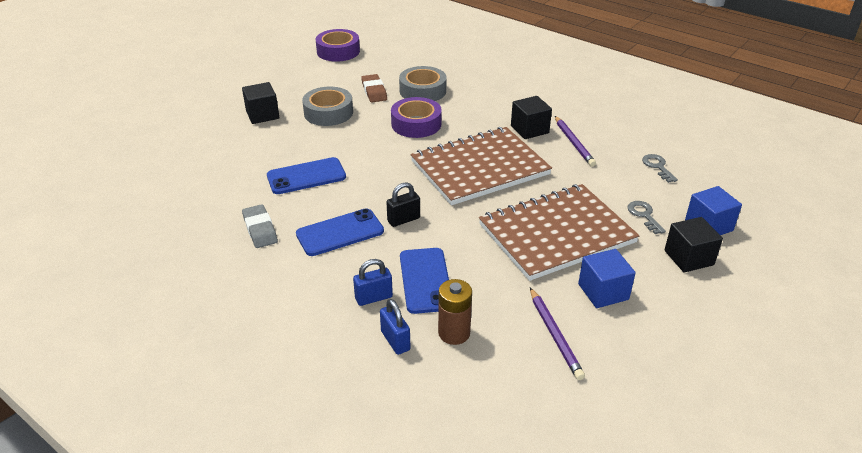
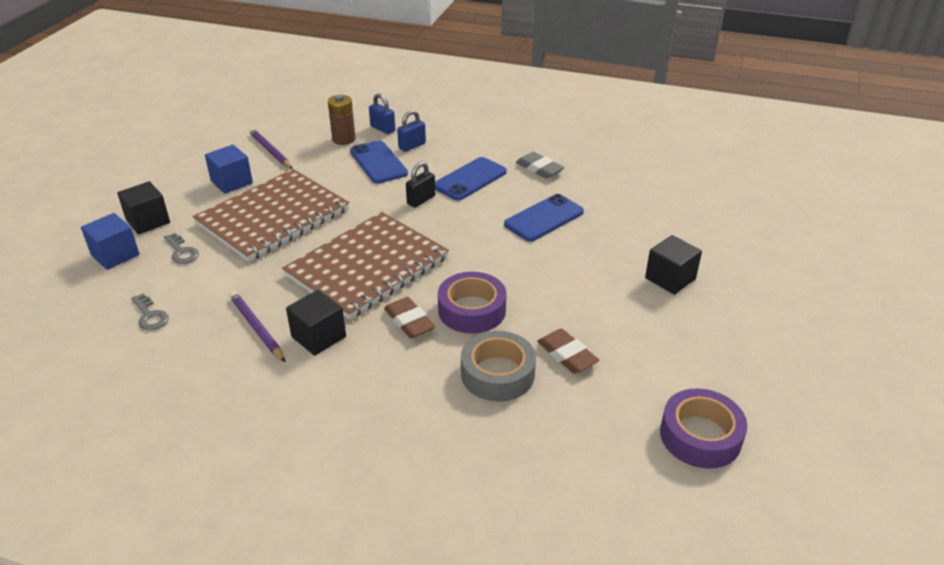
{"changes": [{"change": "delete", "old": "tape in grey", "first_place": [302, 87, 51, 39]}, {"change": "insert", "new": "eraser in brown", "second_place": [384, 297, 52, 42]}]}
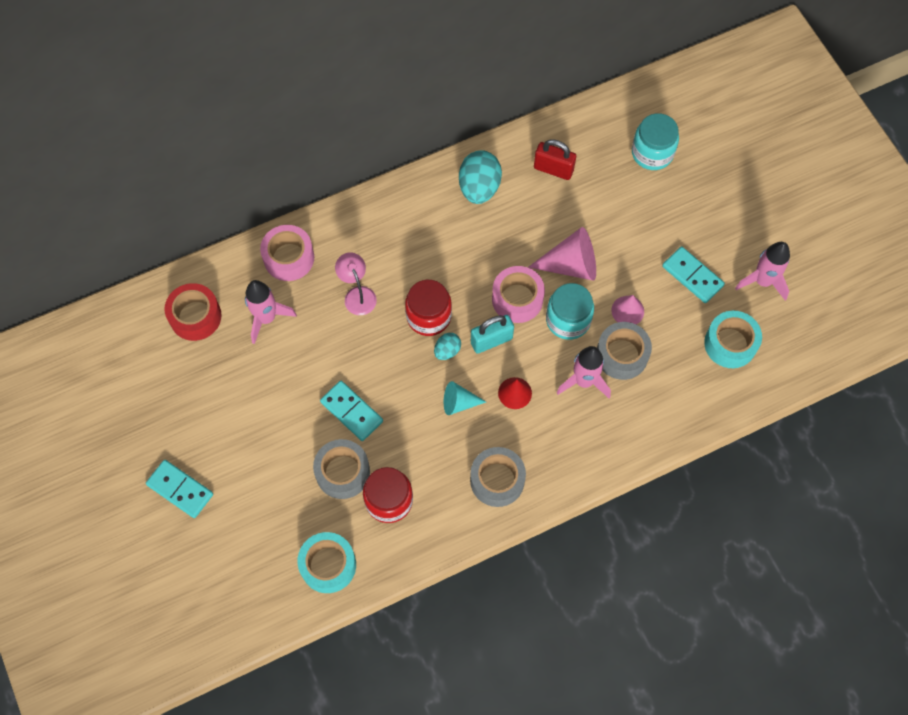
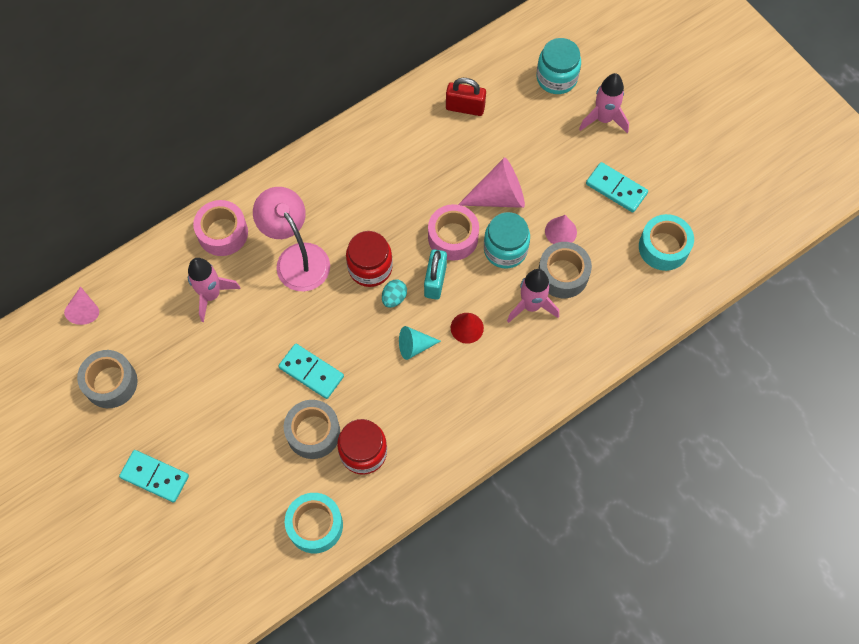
{"changes": [{"change": "delete", "old": "egg in turquoise", "first_place": [459, 150, 43, 54]}, {"change": "move", "old": "rocket in pink", "first_place": [735, 242, 55, 59], "second_place": [579, 73, 50, 60]}, {"change": "resize", "old": "lamp in pink", "first_place": [335, 252, 42, 63], "second_place": [253, 187, 77, 104], "factor": 1.69}, {"change": "delete", "old": "tape in red", "first_place": [164, 283, 58, 58]}, {"change": "rotate", "old": "padlock in turquoise", "first_place": [471, 315, 43, 39], "second_place": [424, 249, 23, 51], "degrees": -45}, {"change": "move", "old": "tape in grey", "first_place": [470, 447, 56, 60], "second_place": [77, 350, 61, 58]}, {"change": "insert", "new": "cone in pink", "second_place": [64, 286, 35, 39]}]}
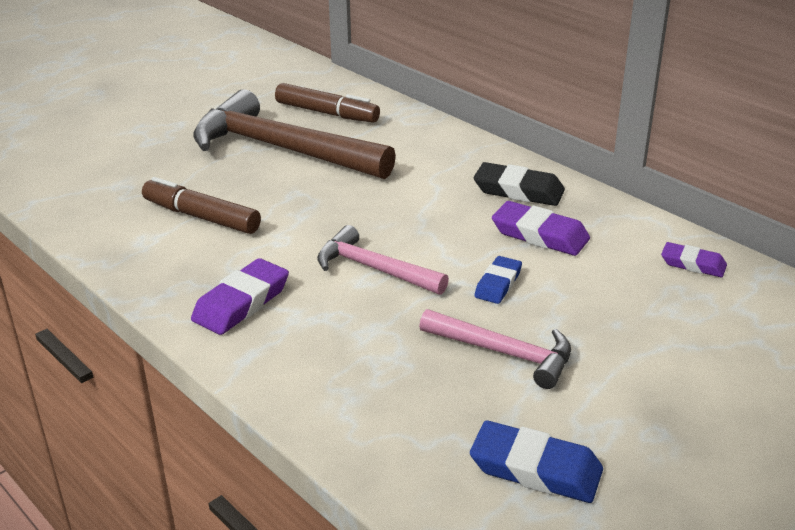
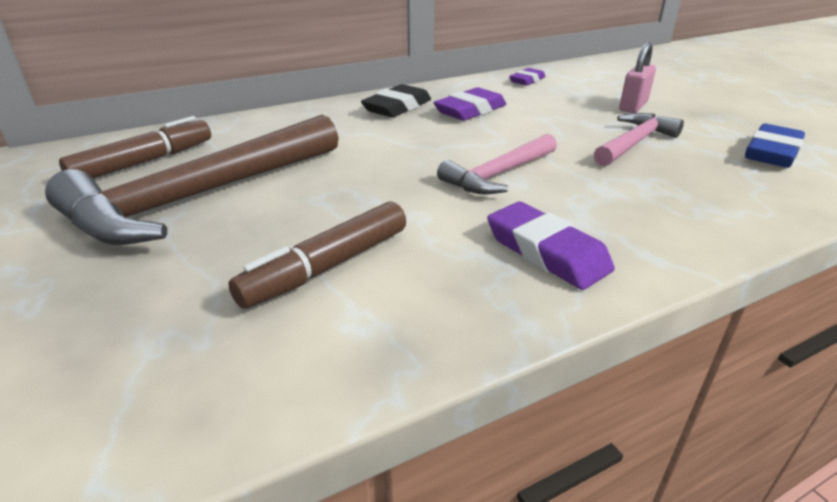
{"changes": [{"change": "delete", "old": "eraser in blue", "first_place": [474, 256, 48, 48]}, {"change": "insert", "new": "padlock in pink", "second_place": [619, 42, 37, 71]}]}
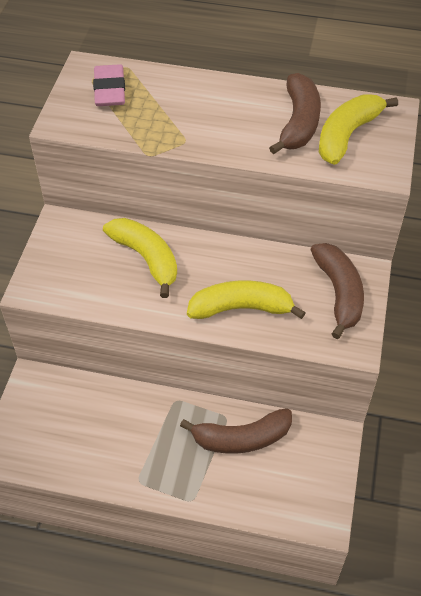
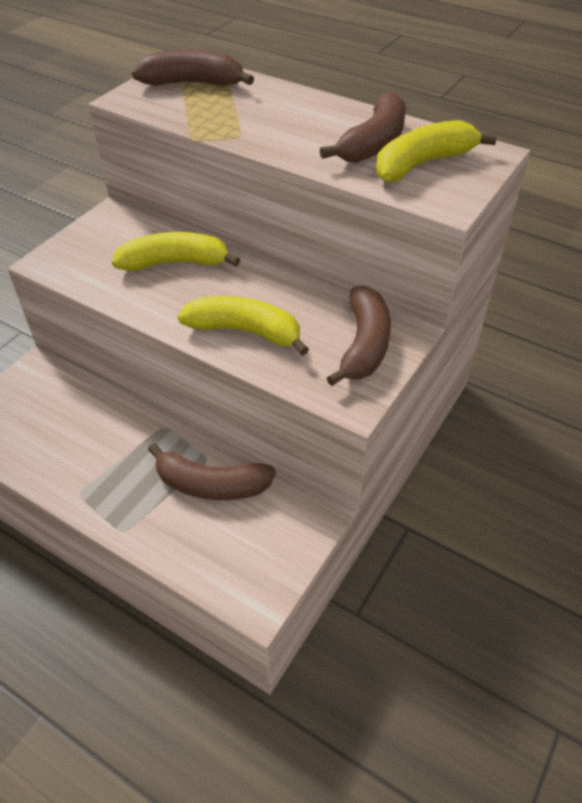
{"changes": [{"change": "replace", "old": "eraser in pink", "new": "banana in brown", "first_place": [93, 64, 32, 42], "second_place": [132, 50, 122, 36]}, {"change": "rotate", "old": "banana in yellow", "first_place": [103, 218, 74, 80], "second_place": [112, 232, 129, 39], "degrees": -75}]}
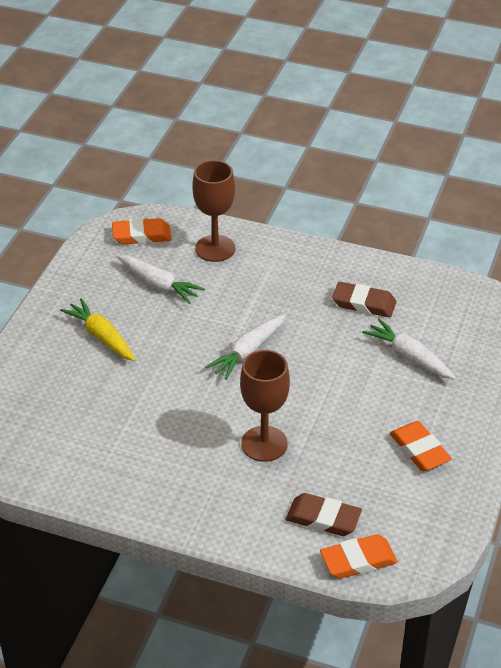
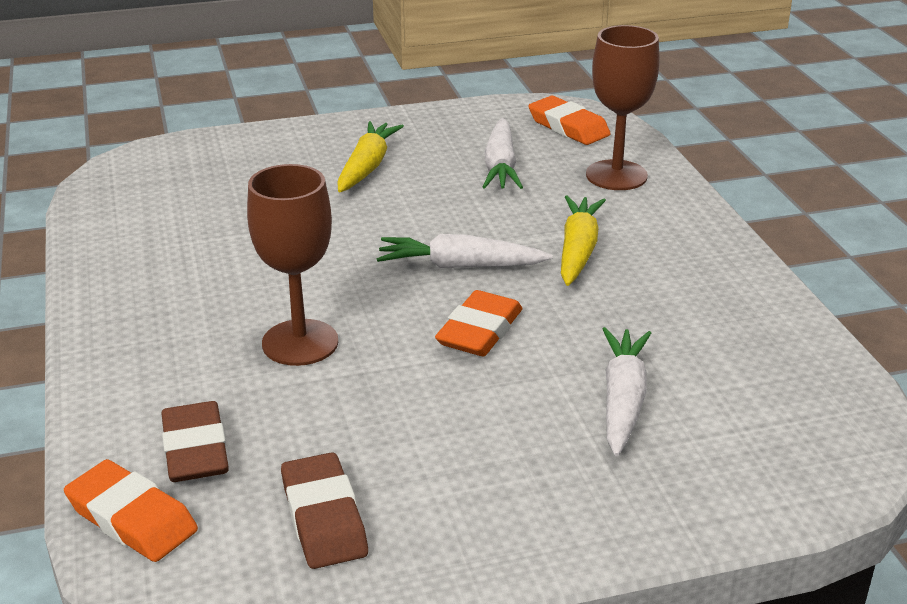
{"changes": [{"change": "move", "old": "eraser in brown", "first_place": [332, 282, 64, 35], "second_place": [281, 452, 87, 117]}, {"change": "move", "old": "eraser in orange", "first_place": [390, 421, 62, 50], "second_place": [435, 290, 87, 66]}, {"change": "insert", "new": "carrot in yellow", "second_place": [561, 195, 45, 91]}]}
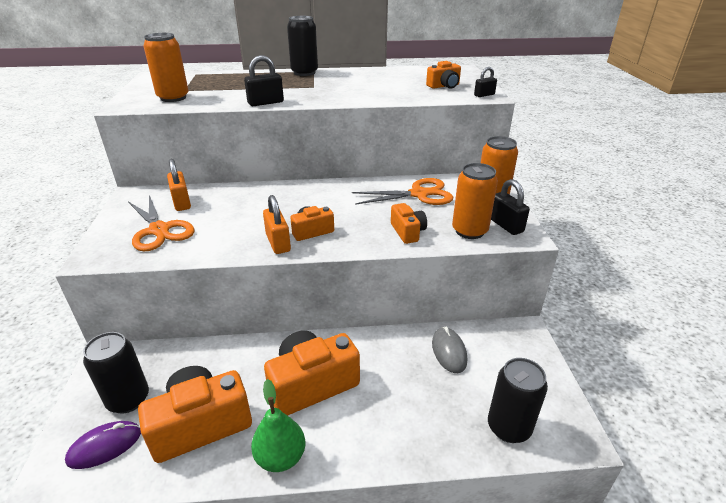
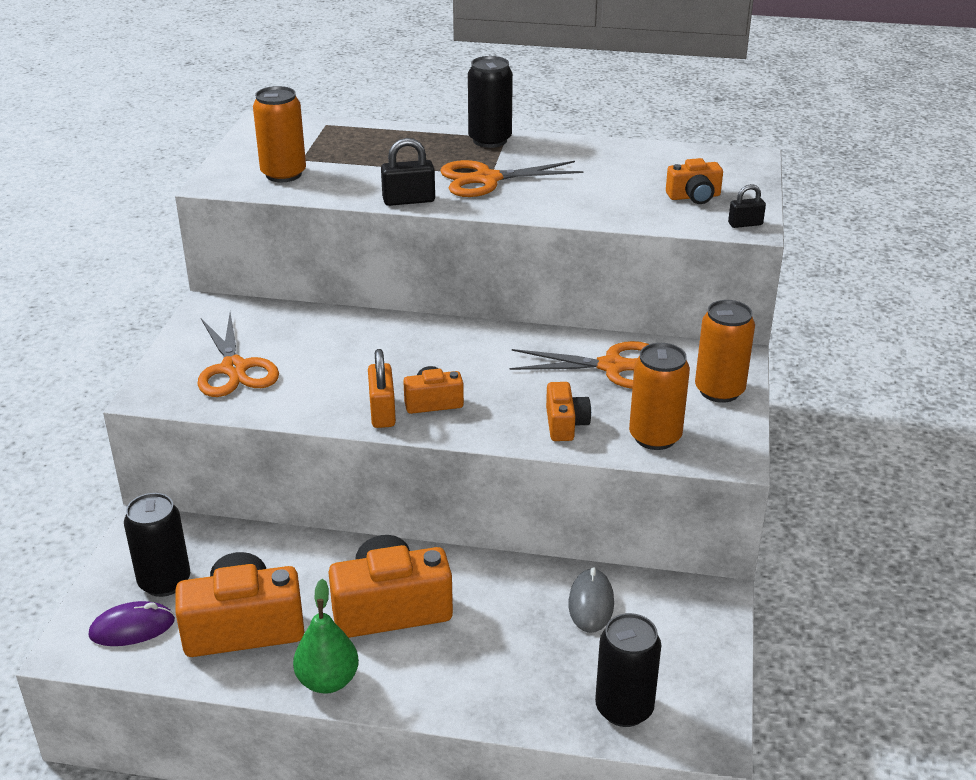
{"changes": [{"change": "delete", "old": "padlock in orange", "first_place": [167, 159, 24, 52]}, {"change": "delete", "old": "padlock in black", "first_place": [491, 179, 39, 56]}, {"change": "insert", "new": "scissors in orange", "second_place": [440, 160, 143, 37]}]}
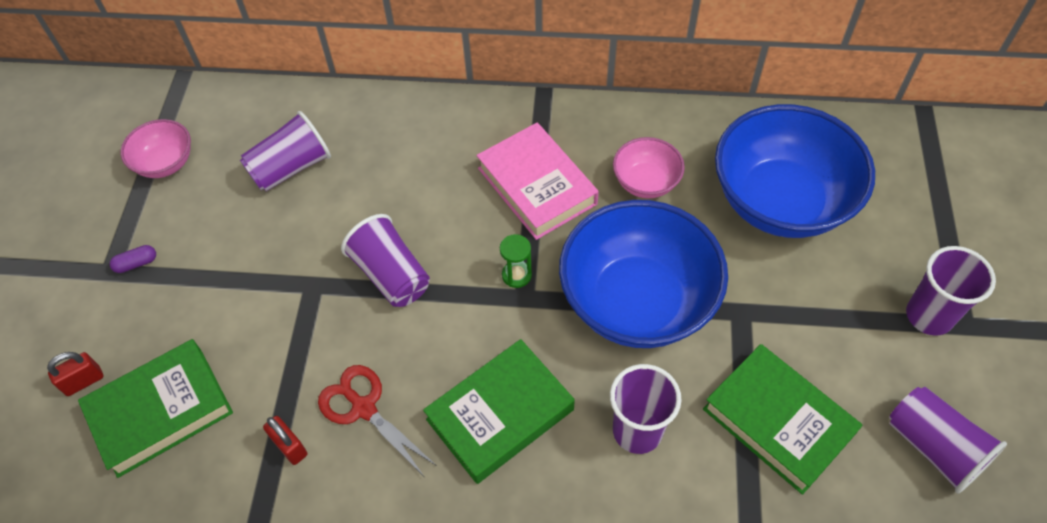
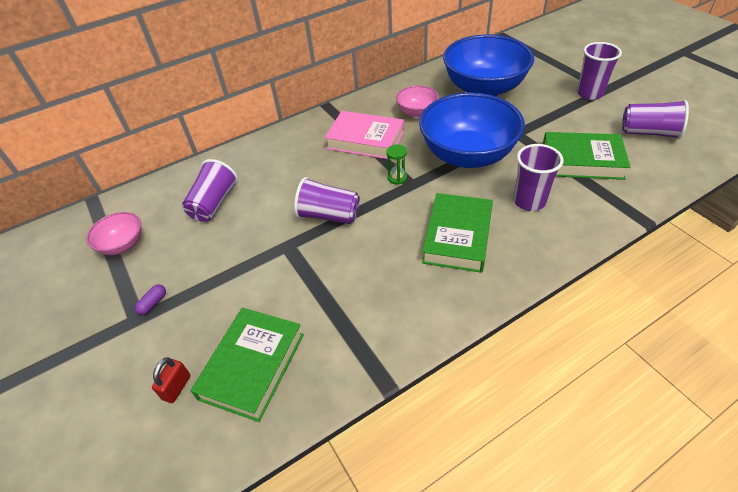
{"changes": [{"change": "delete", "old": "scissors in red", "first_place": [318, 365, 119, 111]}, {"change": "delete", "old": "padlock in red", "first_place": [263, 416, 44, 49]}]}
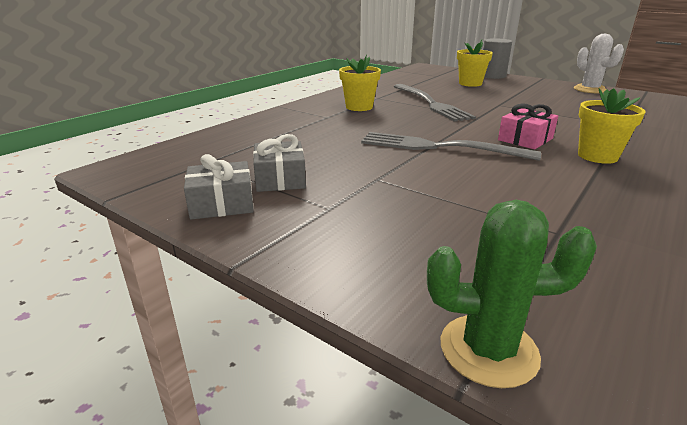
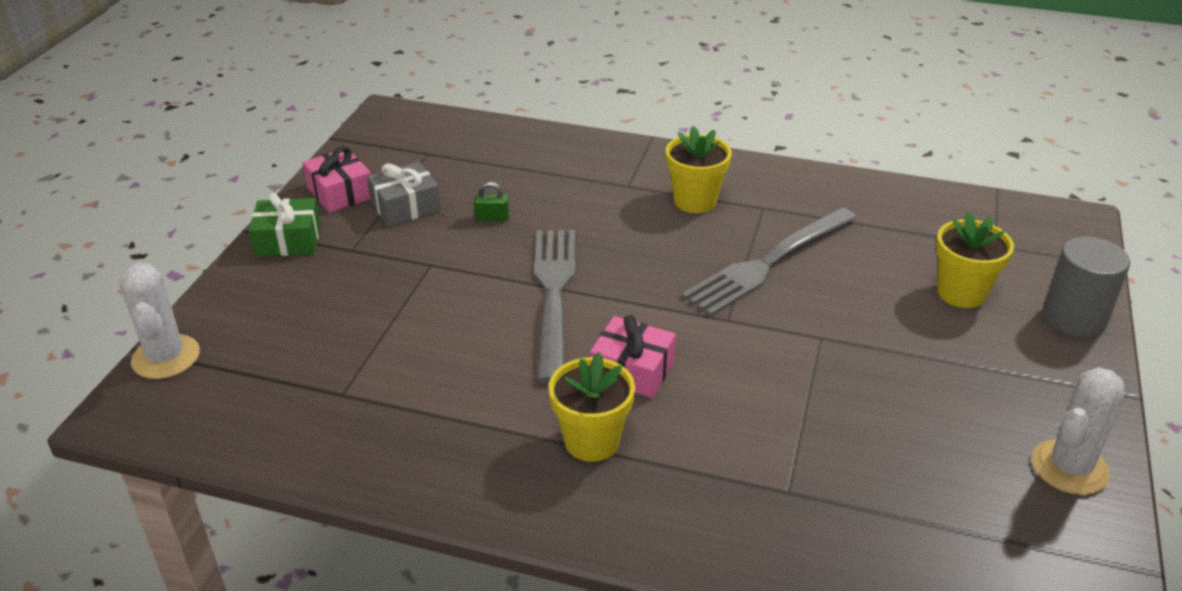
{"changes": [{"change": "recolor", "old": "gift in grey", "new": "gift in pink", "first_place": [184, 154, 70, 66], "second_place": [303, 146, 68, 67]}, {"change": "recolor", "old": "cactus in green", "new": "cactus in white", "first_place": [427, 200, 170, 188], "second_place": [119, 263, 81, 116]}, {"change": "insert", "new": "padlock in green", "second_place": [474, 182, 35, 39]}, {"change": "insert", "new": "gift in green", "second_place": [249, 193, 72, 64]}]}
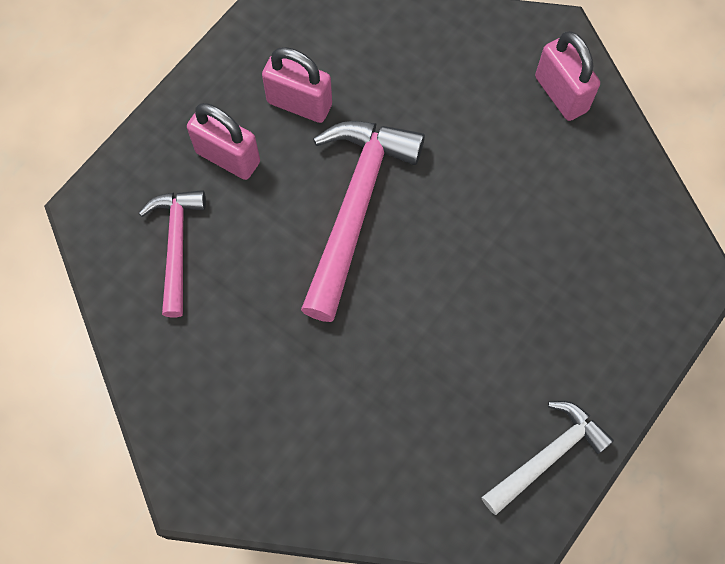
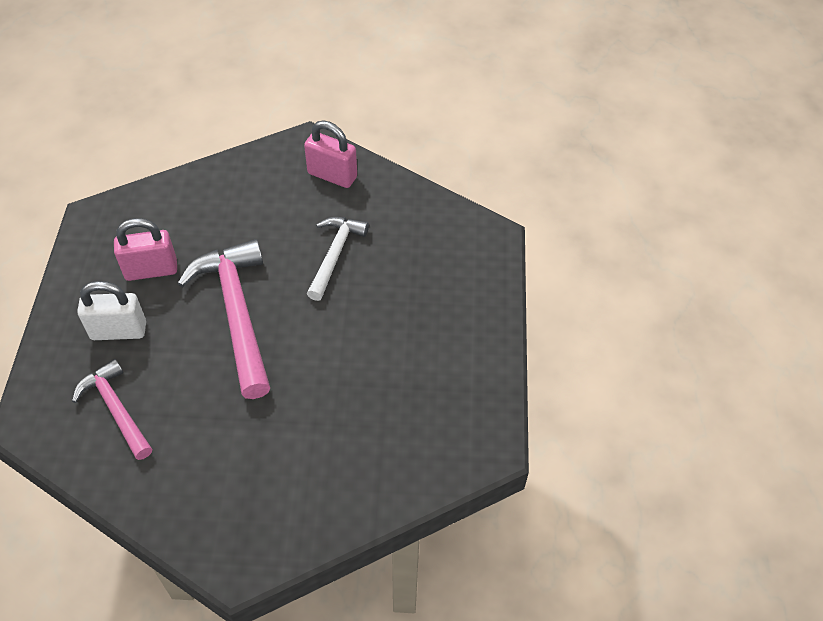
{"changes": [{"change": "recolor", "old": "padlock in pink", "new": "padlock in white", "first_place": [187, 103, 73, 77], "second_place": [77, 281, 69, 59]}, {"change": "move", "old": "hammer in white", "first_place": [481, 401, 133, 114], "second_place": [307, 217, 62, 84]}]}
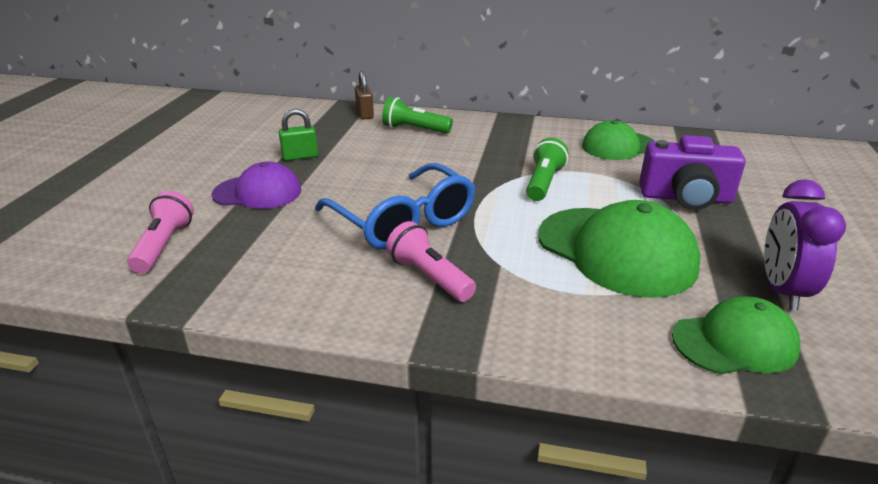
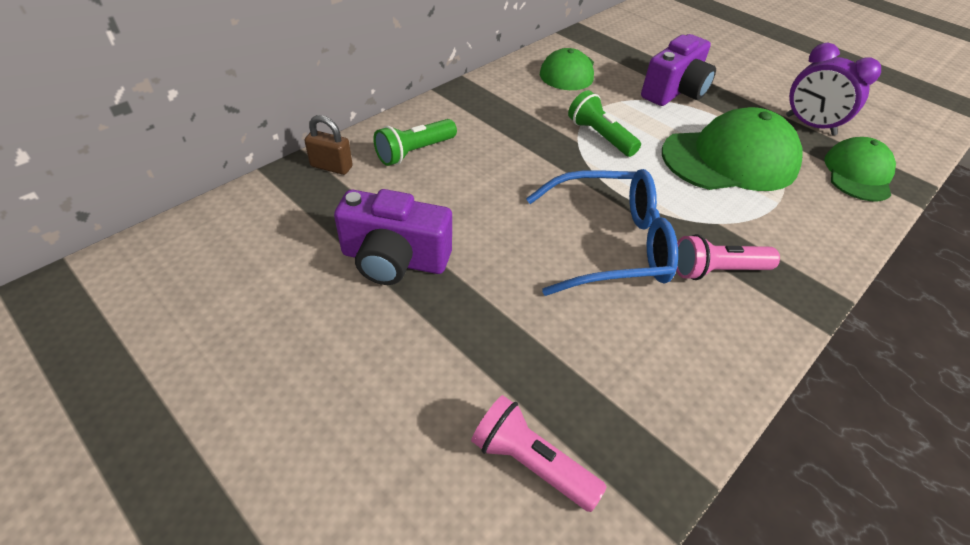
{"changes": [{"change": "replace", "old": "padlock in green", "new": "camera in purple", "first_place": [279, 109, 39, 52], "second_place": [334, 189, 118, 96]}, {"change": "delete", "old": "cap in purple", "first_place": [211, 162, 90, 47]}]}
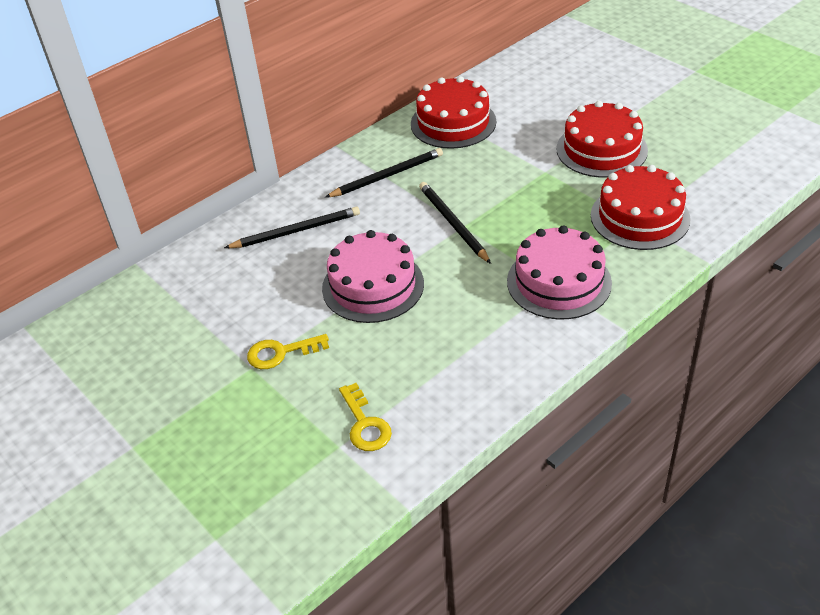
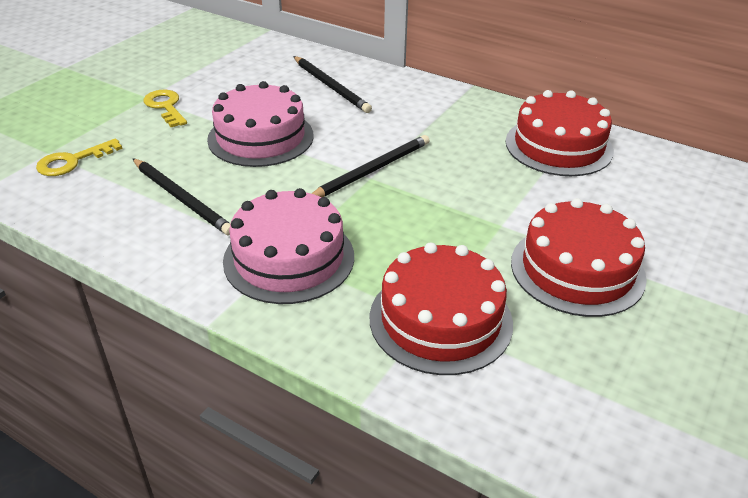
{"changes": [{"change": "move", "old": "pencil in black", "first_place": [325, 148, 118, 50], "second_place": [132, 158, 98, 78]}]}
